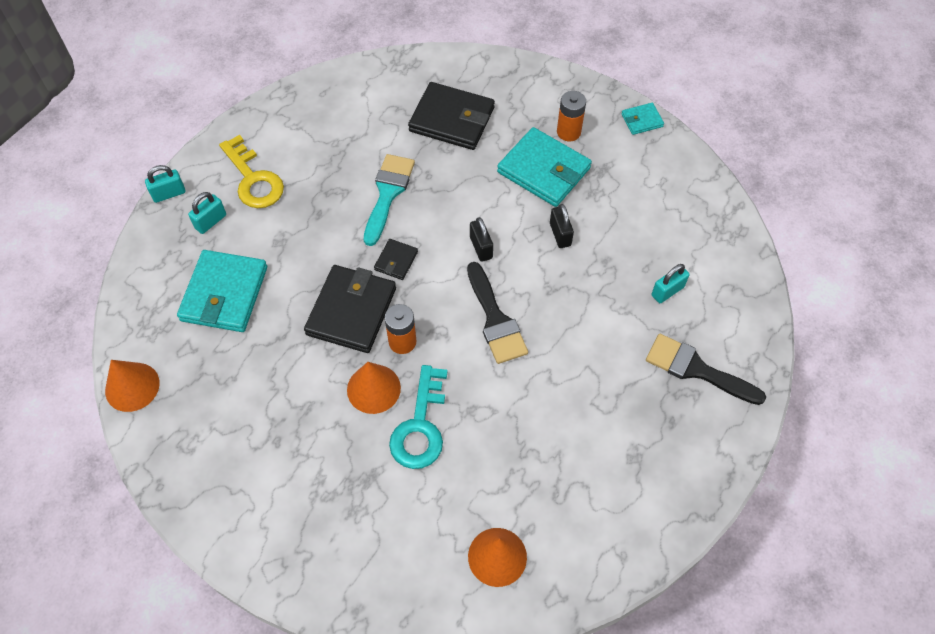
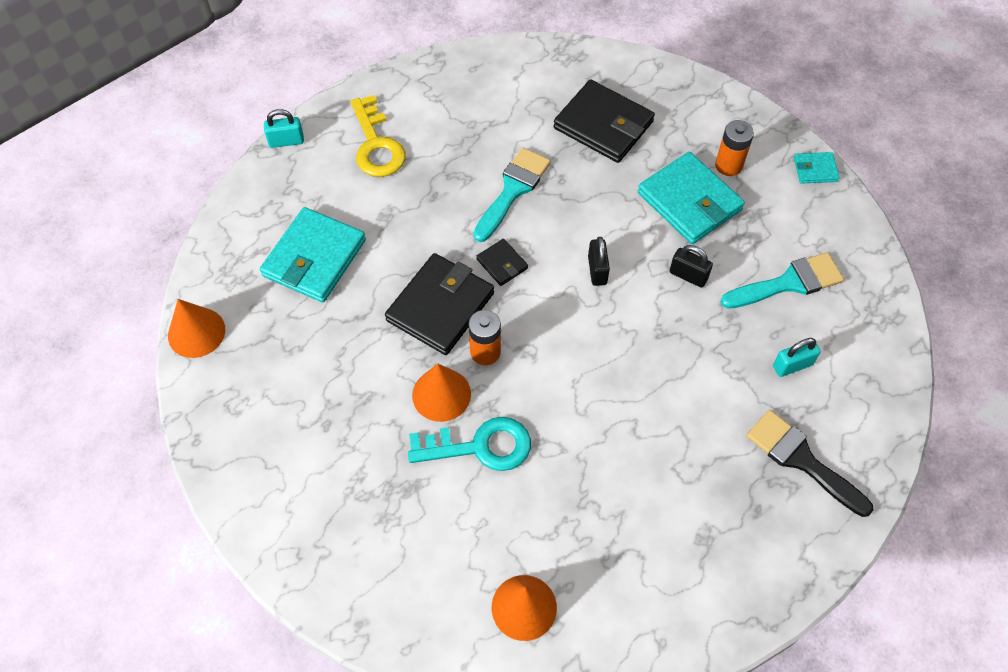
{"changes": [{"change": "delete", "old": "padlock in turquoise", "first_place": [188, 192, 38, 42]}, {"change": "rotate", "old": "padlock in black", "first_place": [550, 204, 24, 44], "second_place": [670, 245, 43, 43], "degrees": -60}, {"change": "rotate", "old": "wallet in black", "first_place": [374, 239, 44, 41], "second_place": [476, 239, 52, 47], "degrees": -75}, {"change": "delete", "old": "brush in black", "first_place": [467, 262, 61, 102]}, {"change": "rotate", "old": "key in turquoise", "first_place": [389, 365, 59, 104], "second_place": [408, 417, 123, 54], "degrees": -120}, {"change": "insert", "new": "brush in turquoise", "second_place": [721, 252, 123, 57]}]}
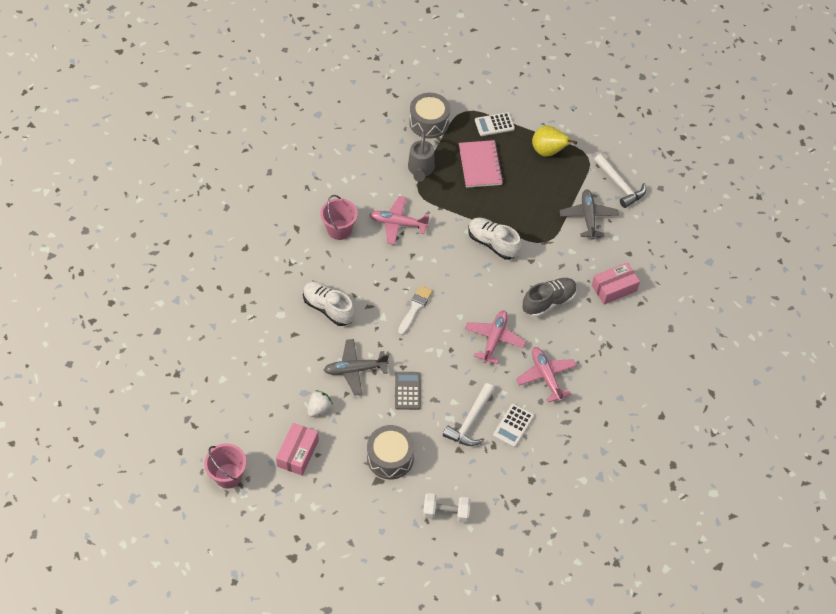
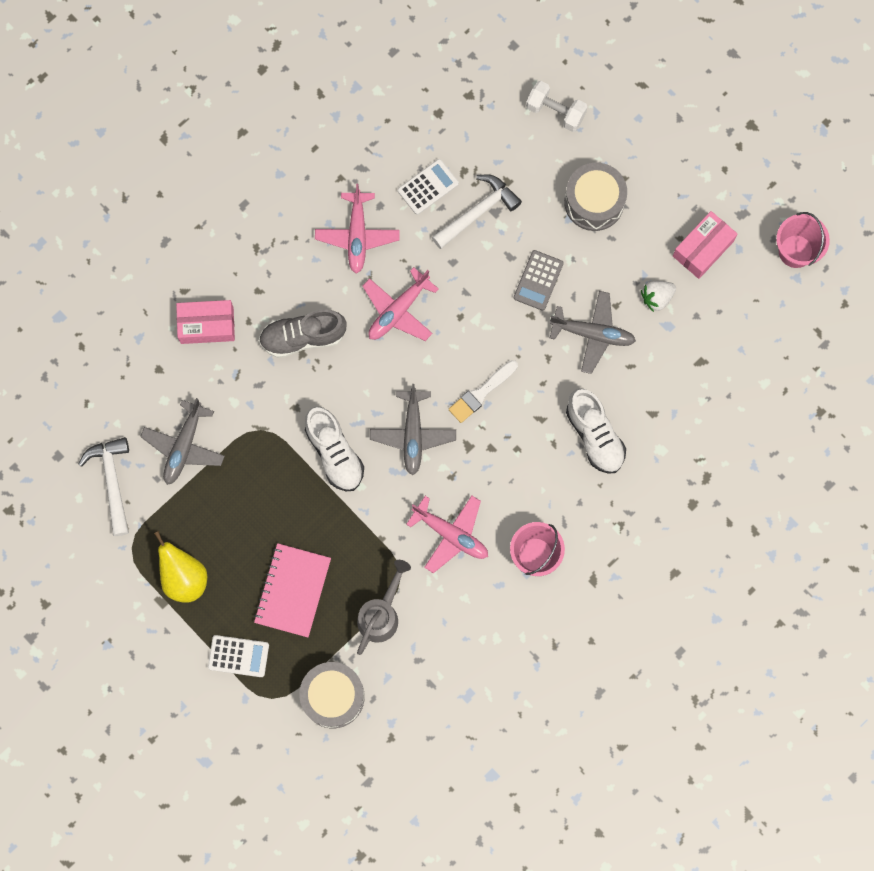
{"changes": [{"change": "insert", "new": "plane in grey", "second_place": [370, 384, 86, 92]}]}
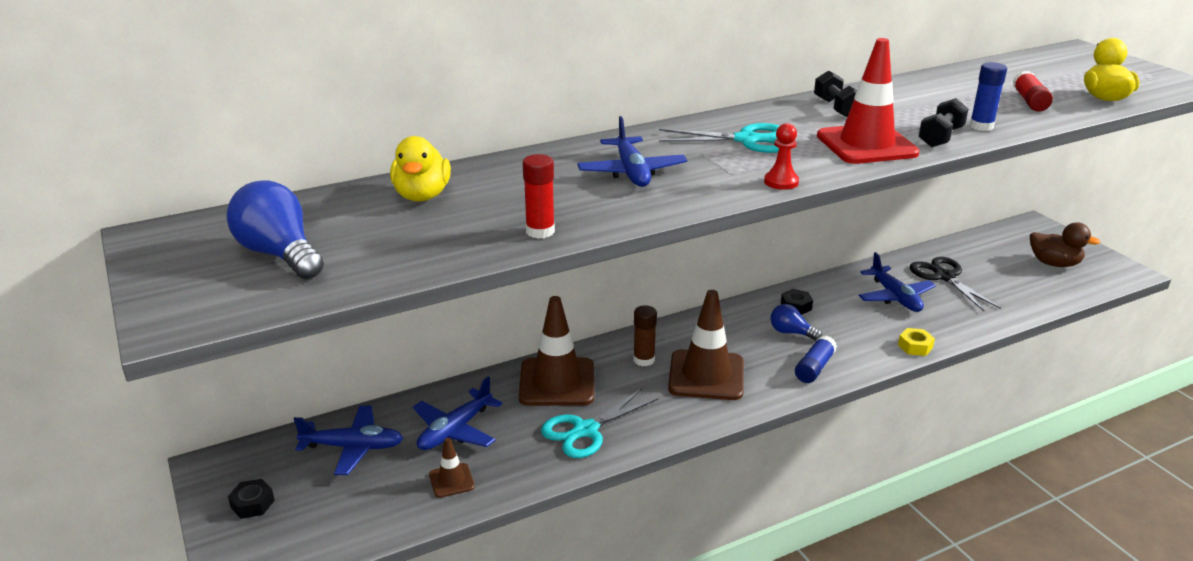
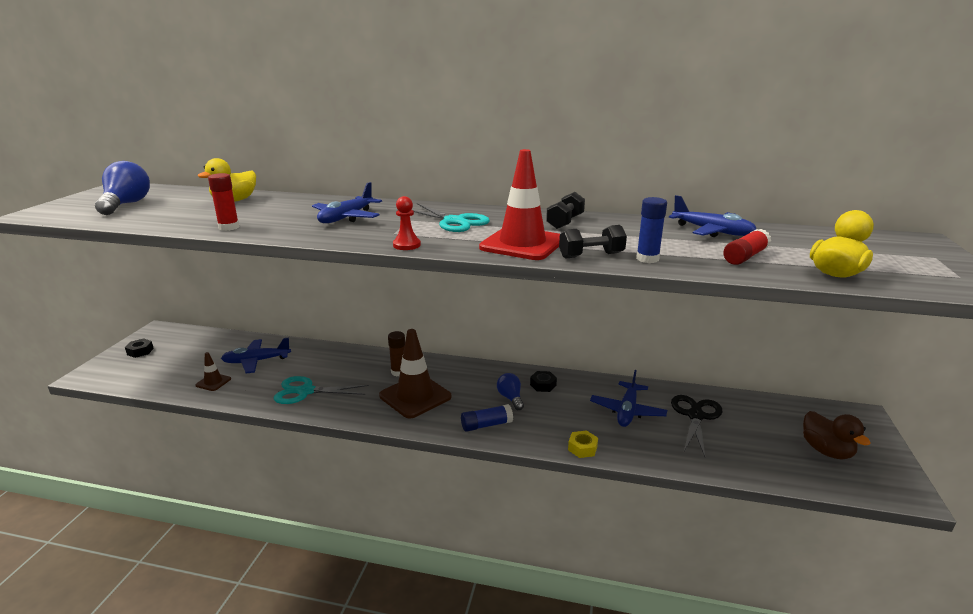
{"changes": [{"change": "delete", "old": "traffic cone in brown", "first_place": [519, 296, 75, 110]}, {"change": "move", "old": "plane in blue", "first_place": [294, 406, 109, 69], "second_place": [669, 195, 87, 42]}]}
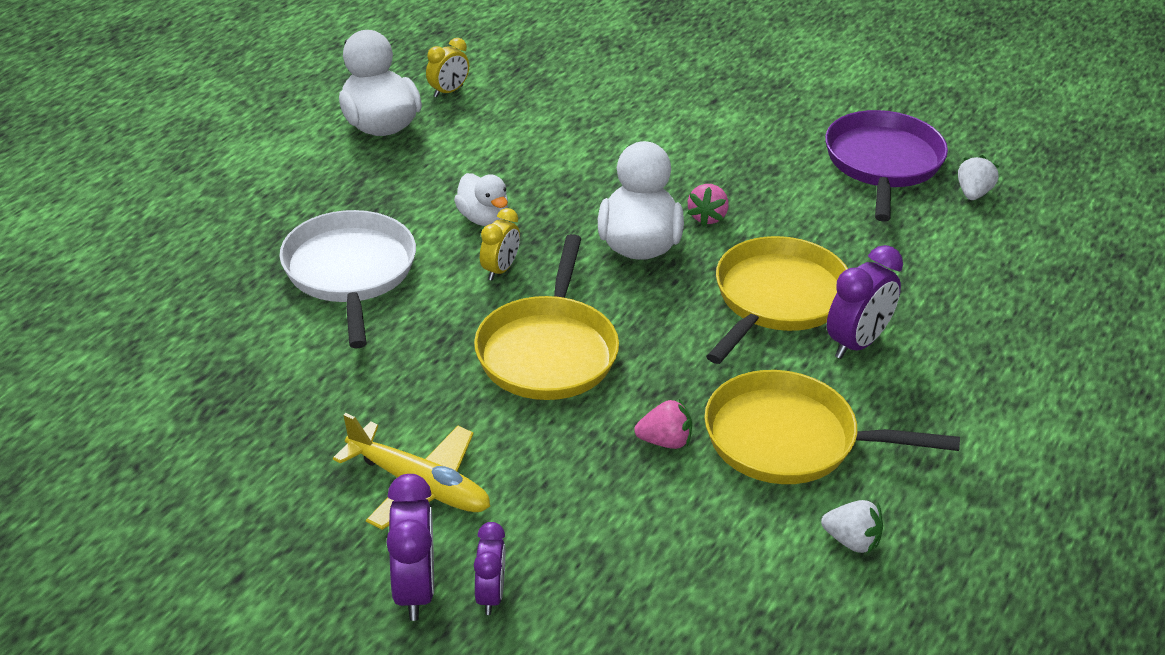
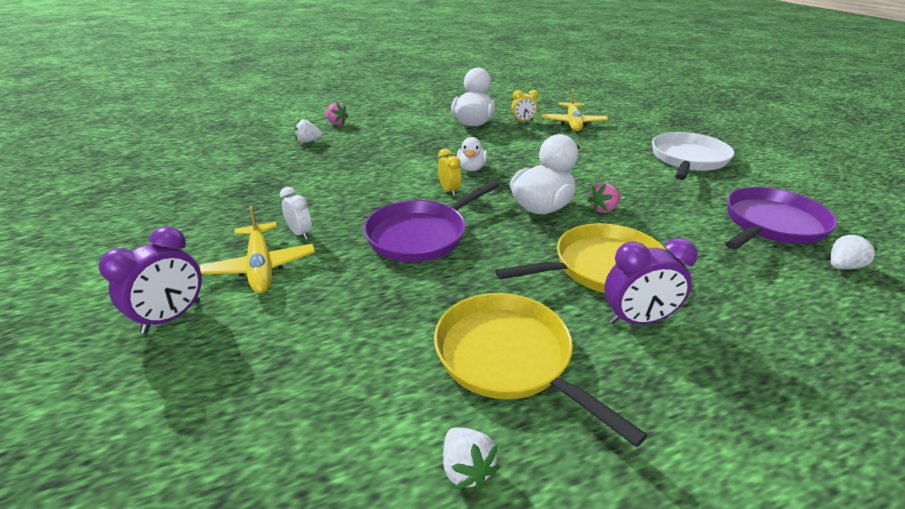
{"changes": [{"change": "rotate", "old": "clock in yellow", "first_place": [480, 208, 40, 73], "second_place": [438, 149, 23, 47], "degrees": -90}, {"change": "move", "old": "pan in white", "first_place": [279, 210, 137, 138], "second_place": [652, 132, 82, 48]}, {"change": "recolor", "old": "pan in yellow", "new": "pan in purple", "first_place": [474, 234, 145, 166], "second_place": [363, 181, 136, 81]}, {"change": "move", "old": "strawberry in pink", "first_place": [634, 399, 58, 50], "second_place": [325, 103, 24, 22]}, {"change": "delete", "old": "clock in purple", "first_place": [474, 522, 31, 93]}, {"change": "insert", "new": "plane in yellow", "second_place": [541, 90, 67, 41]}, {"change": "insert", "new": "strawberry in white", "second_place": [294, 119, 28, 24]}, {"change": "insert", "new": "clock in white", "second_place": [280, 187, 32, 53]}]}
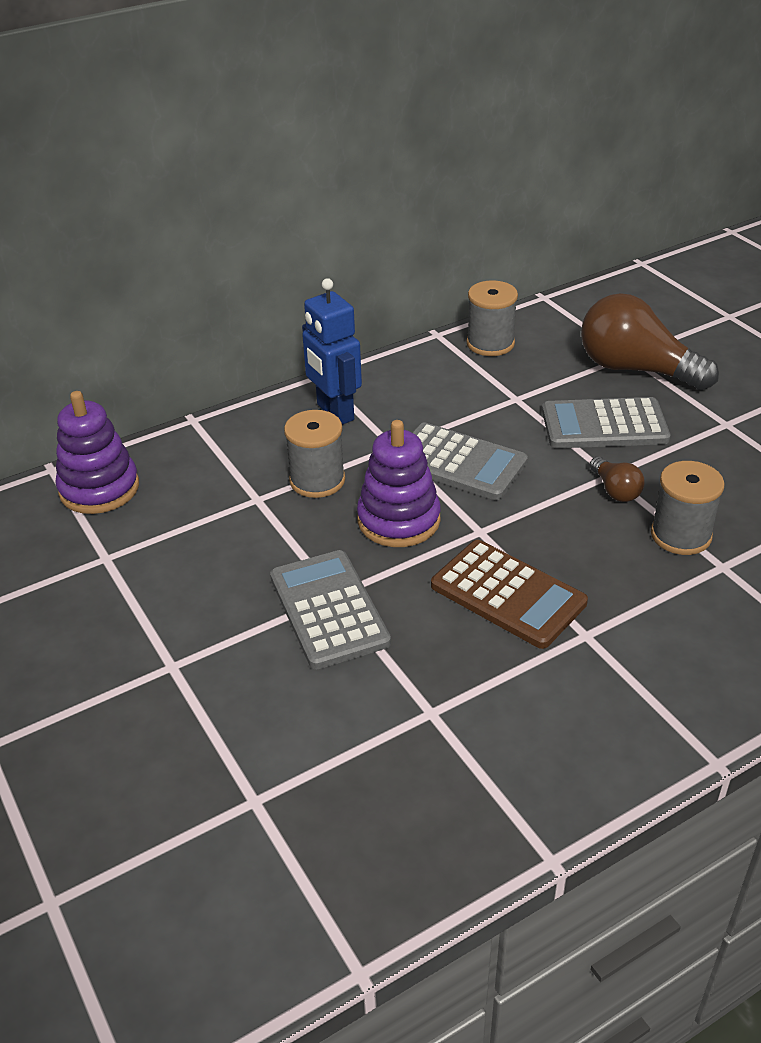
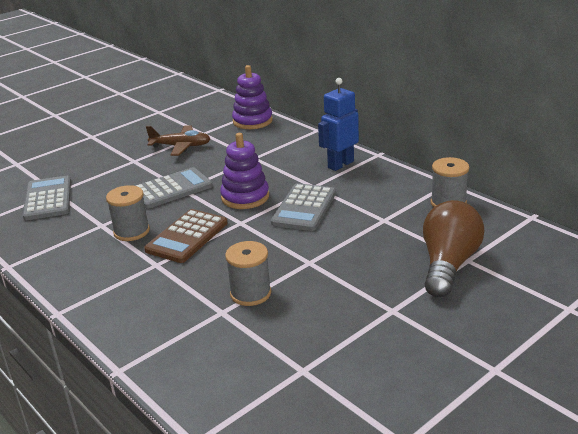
{"changes": [{"change": "move", "old": "calculator in grey", "first_place": [542, 397, 128, 51], "second_place": [23, 176, 48, 44]}, {"change": "move", "old": "spool in grey", "first_place": [284, 410, 61, 88], "second_place": [106, 185, 44, 56]}, {"change": "delete", "old": "light bulb in brown", "first_place": [590, 457, 55, 45]}, {"change": "insert", "new": "plane in brown", "second_place": [146, 126, 65, 30]}]}
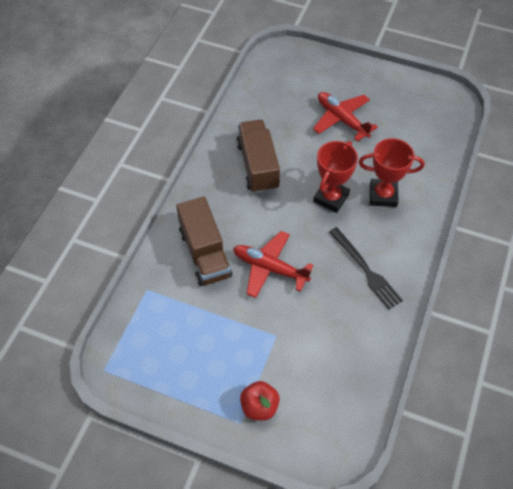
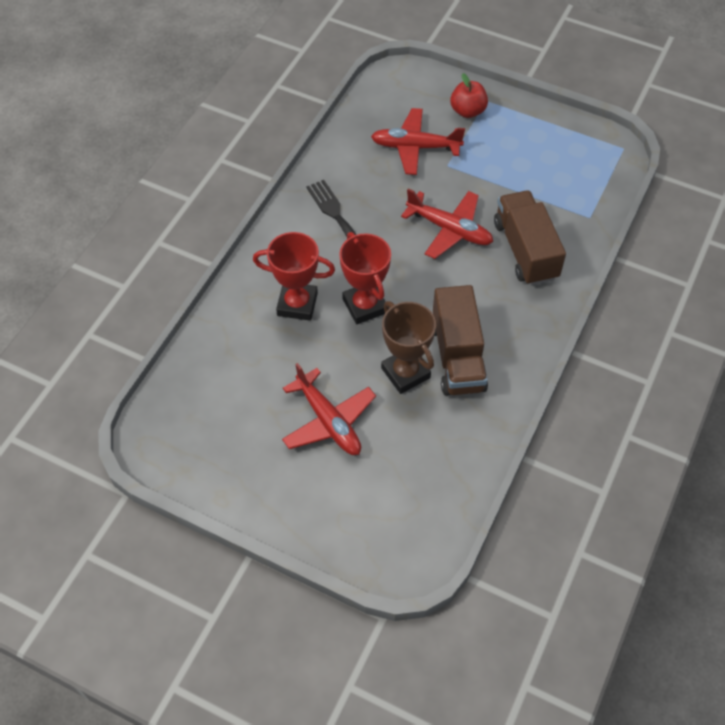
{"changes": [{"change": "rotate", "old": "trophy in red", "first_place": [313, 141, 45, 72], "second_place": [339, 232, 52, 92], "degrees": -60}, {"change": "insert", "new": "plane in red", "second_place": [371, 108, 94, 67]}, {"change": "insert", "new": "trophy in brown", "second_place": [381, 301, 55, 93]}]}
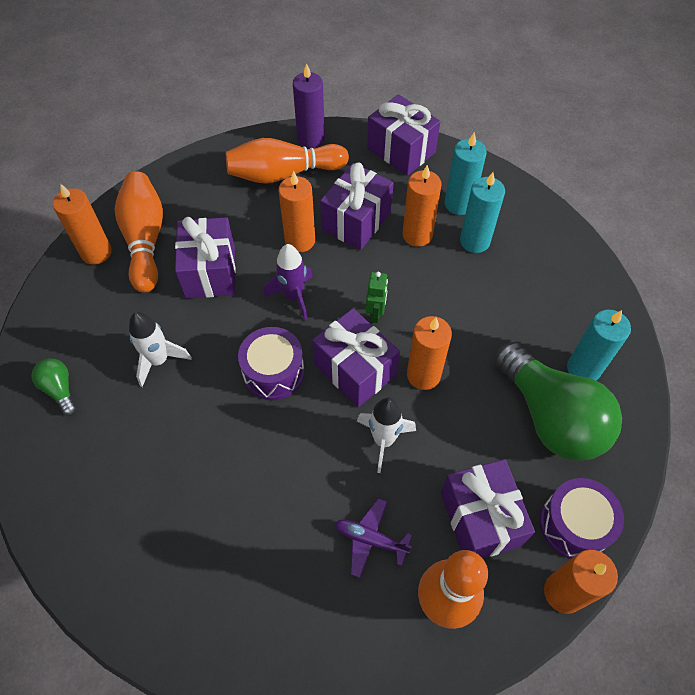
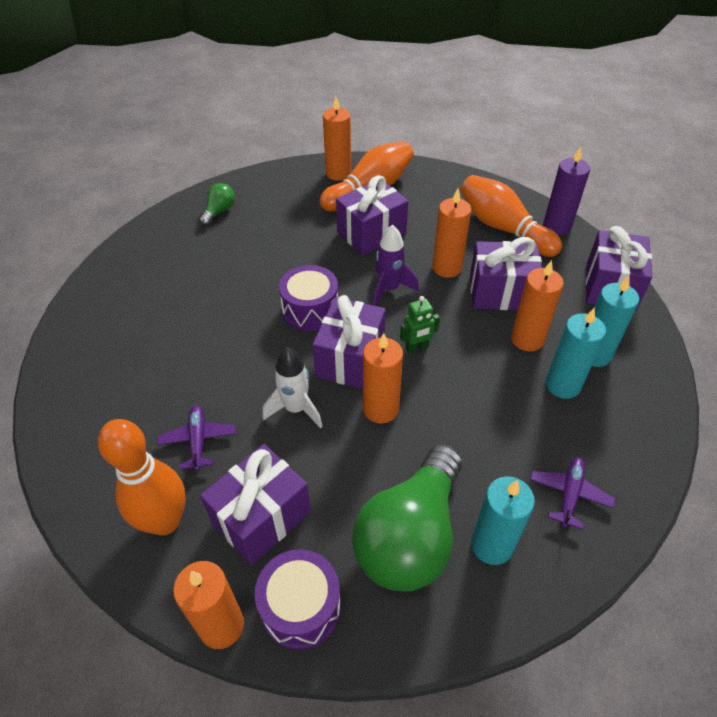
{"changes": [{"change": "delete", "old": "rocket in white", "first_place": [129, 312, 63, 75]}, {"change": "insert", "new": "plane in purple", "second_place": [530, 457, 85, 73]}]}
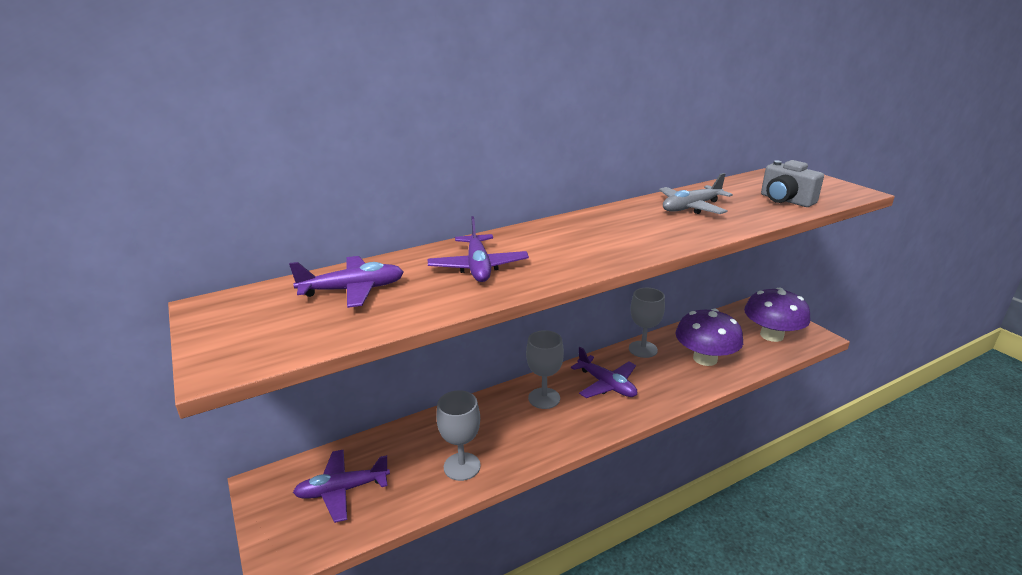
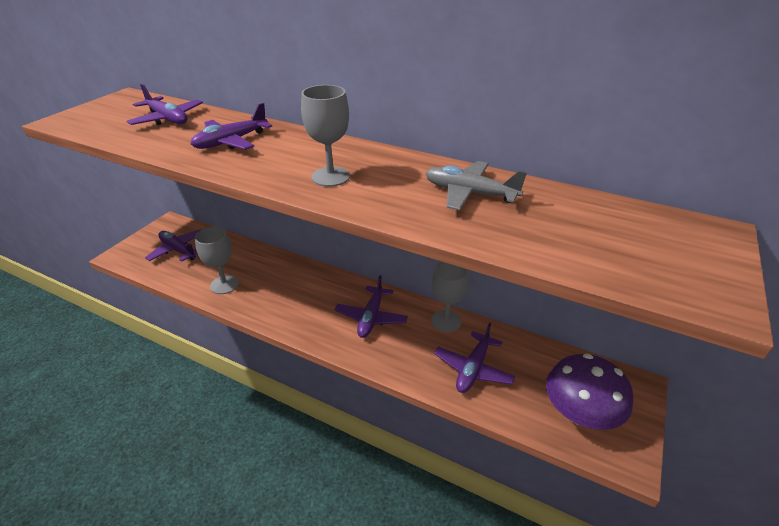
{"changes": [{"change": "delete", "old": "camera in grey", "first_place": [761, 160, 63, 47]}, {"change": "replace", "old": "mushroom in purple", "new": "plane in purple", "first_place": [675, 309, 68, 57], "second_place": [434, 323, 81, 70]}, {"change": "move", "old": "goblet in grey", "first_place": [526, 330, 38, 79], "second_place": [301, 85, 49, 102]}]}
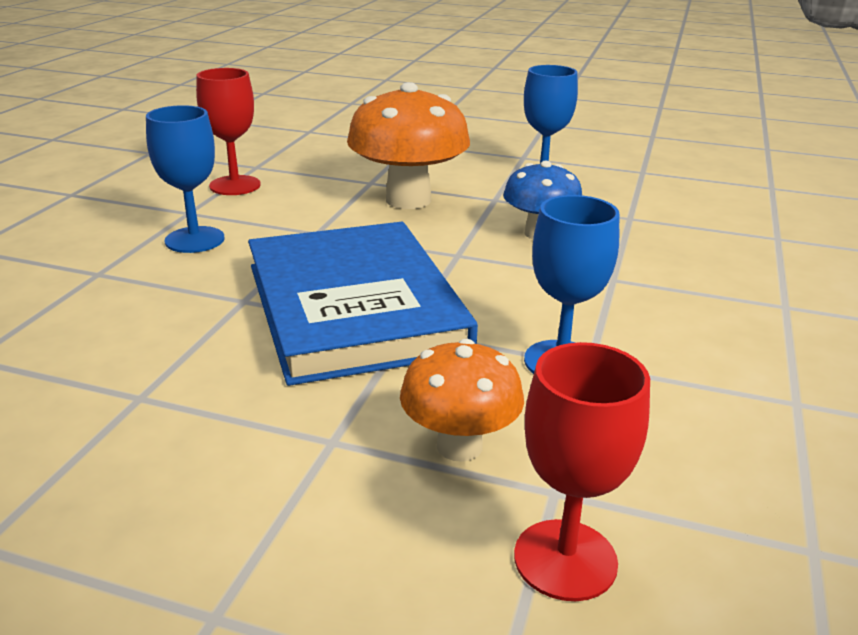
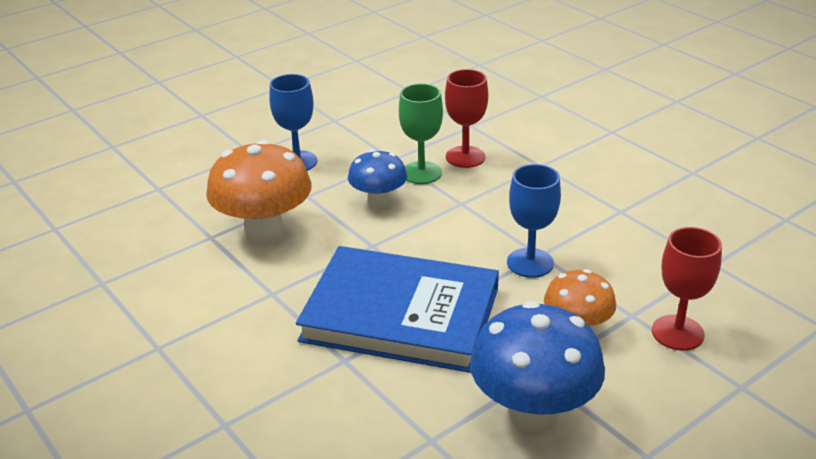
{"changes": [{"change": "move", "old": "goblet in red", "first_place": [196, 68, 65, 127], "second_place": [445, 69, 43, 99]}, {"change": "delete", "old": "goblet in blue", "first_place": [146, 105, 79, 148]}, {"change": "insert", "new": "goblet in green", "second_place": [399, 83, 44, 101]}, {"change": "insert", "new": "mushroom in blue", "second_place": [470, 301, 135, 131]}]}
